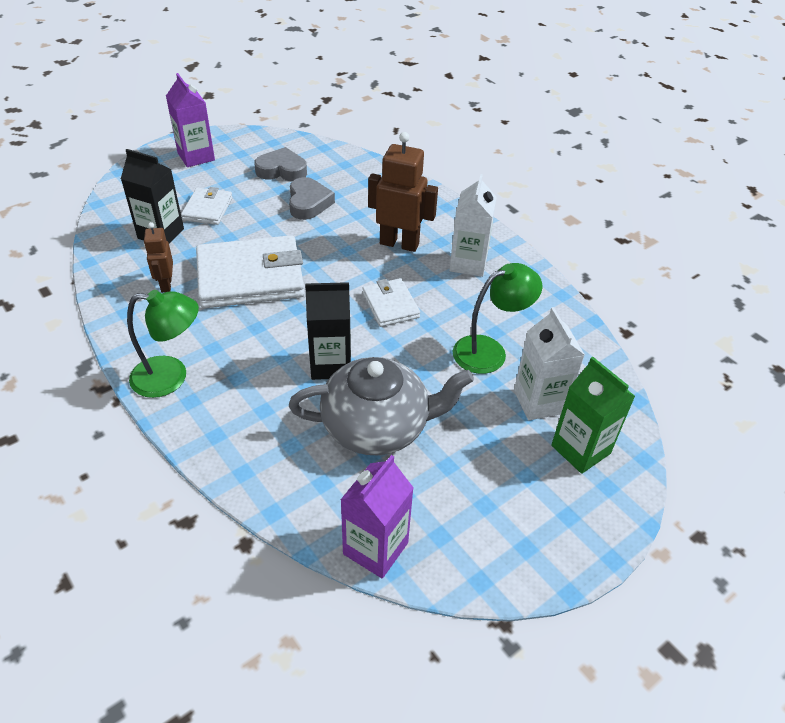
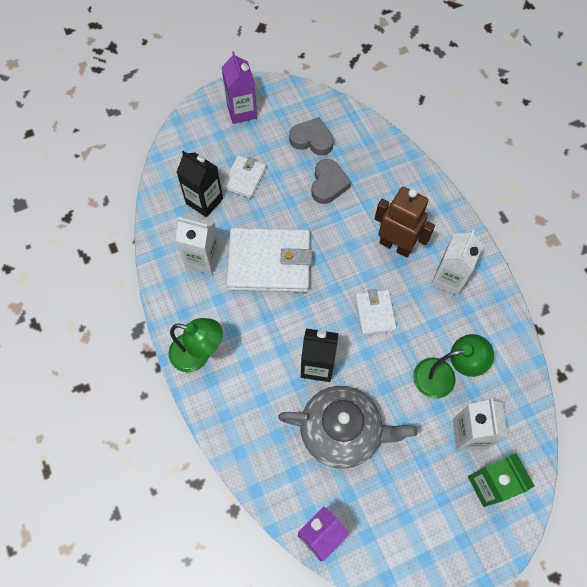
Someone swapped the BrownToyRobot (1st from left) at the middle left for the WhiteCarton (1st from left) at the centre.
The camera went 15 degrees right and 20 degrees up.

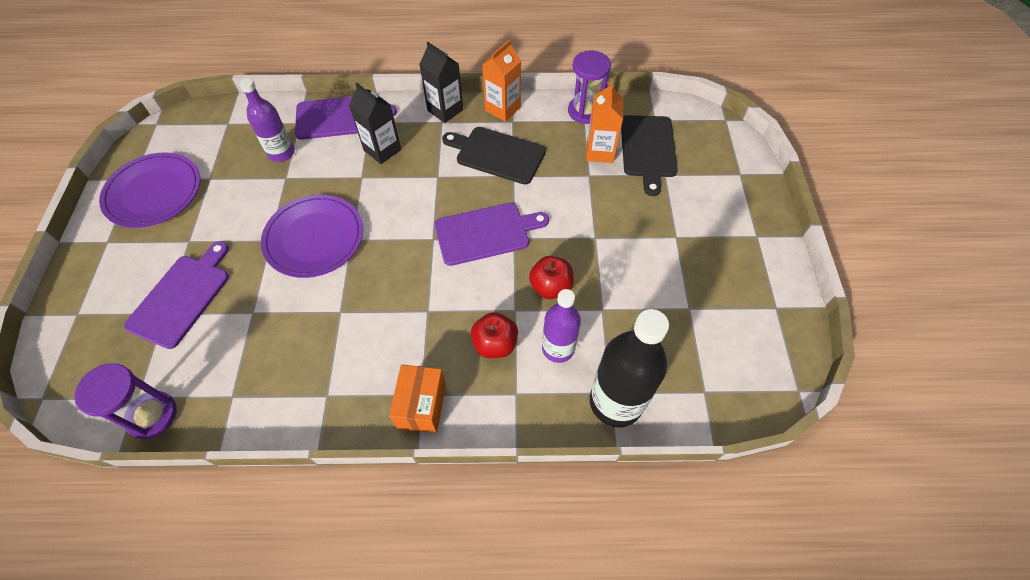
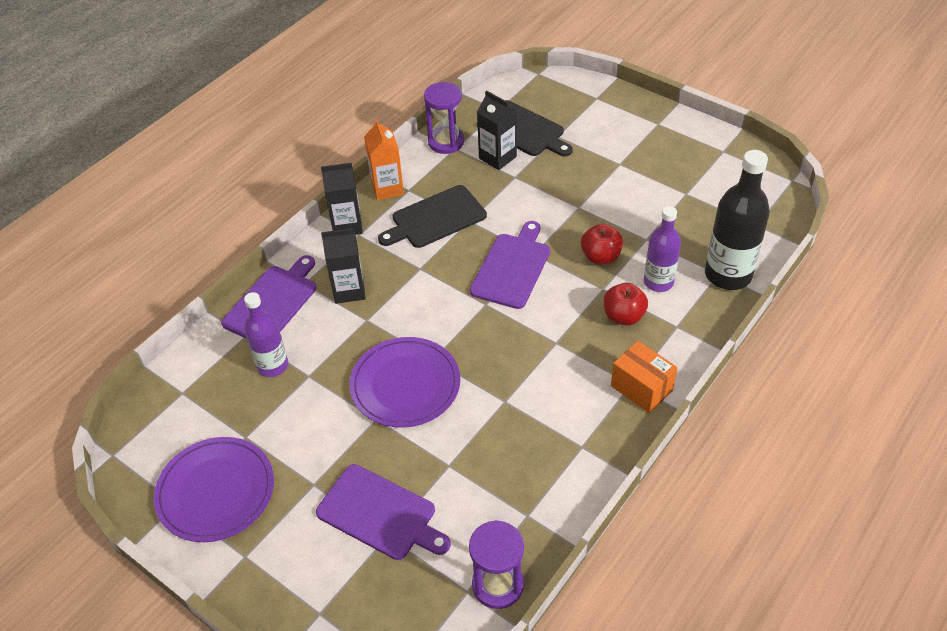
Someone rotated the VioletCuttingBoard (1st from left in the first image) at the middle left by 150 degrees clockwise.
Someone repainted the OrangeCarton (2nd from left) at the top centre, which became the EbonyCarton (3rd from left) at the top centre.
The camera went 50 degrees left and 10 degrees down.

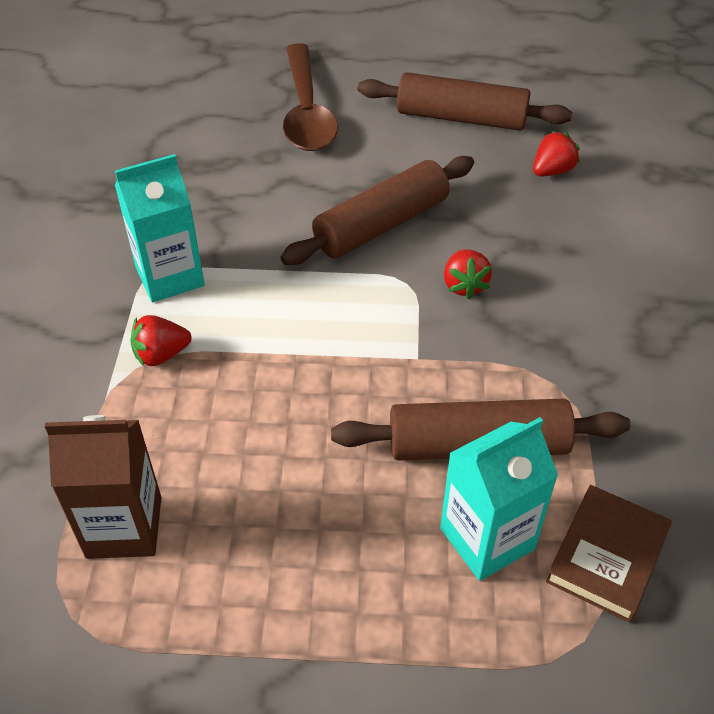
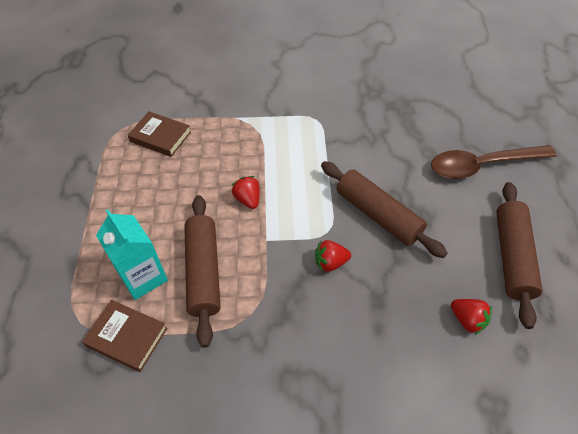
Someone swapped the BrownCarton at the bottom left for the BrownBook (2nd from left) at the top left.
Someone carried the RedBerry (1st from left) from the middle left to the centre.
Someone took away the AquaCarton (1st from left) at the top left.
The camera went 85 degrees right and 5 degrees up.

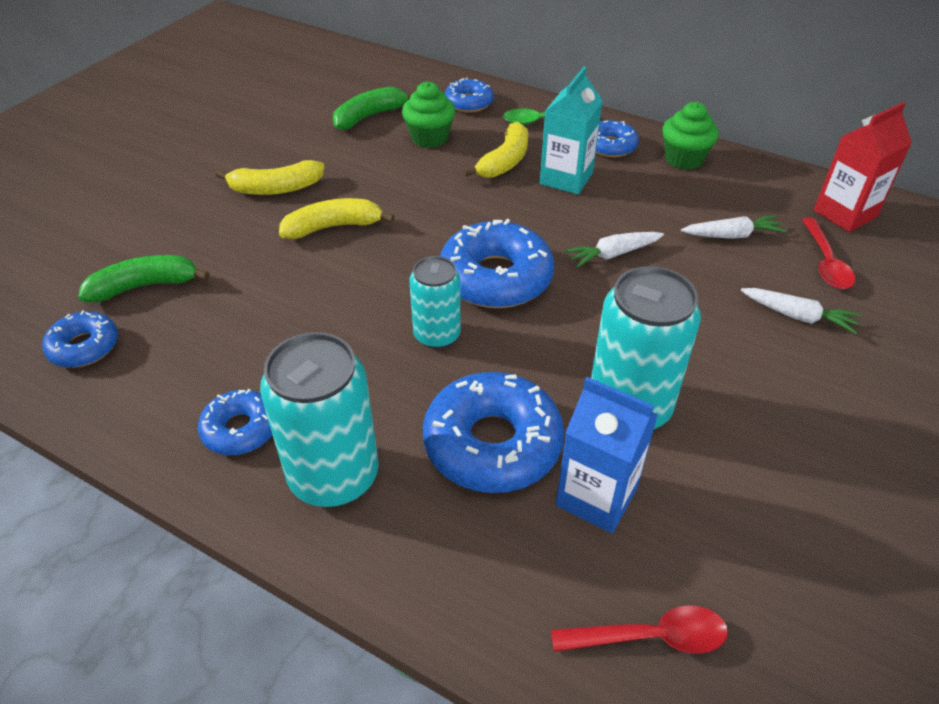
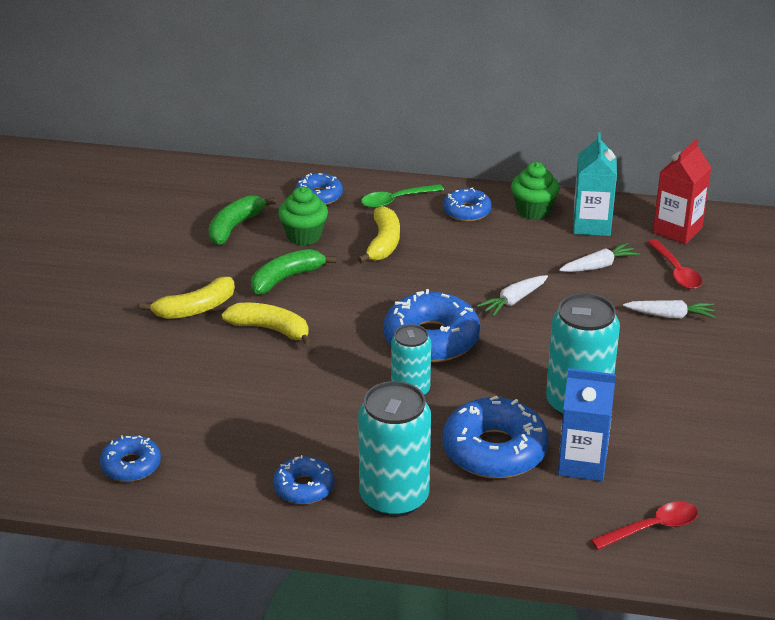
Someone rotated the GoldenBanana (2nd from left) at the top centre by 60 degrees clockwise.
Someone carried the EmeraldBanana (1st from left in the first image) from the middle left to the centre.
Someone carried the AquaCarton from the top centre to the top right.
The camera went 20 degrees left and 10 degrees down.

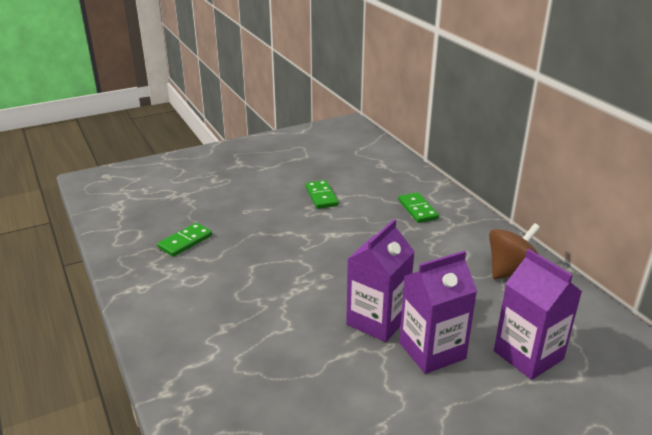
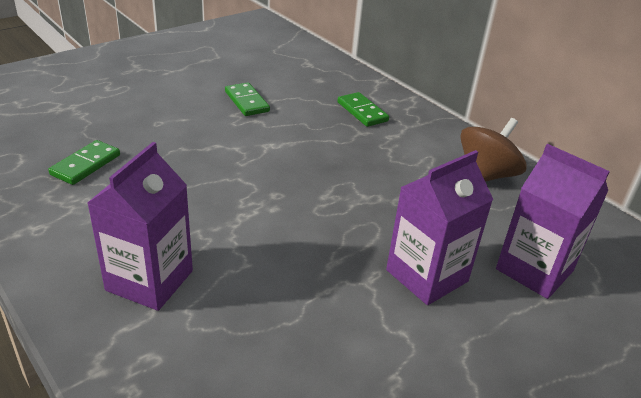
Someone carried the VioletCarton (1st from left) from the centre to the middle left.
The camera went 15 degrees left and 5 degrees up.

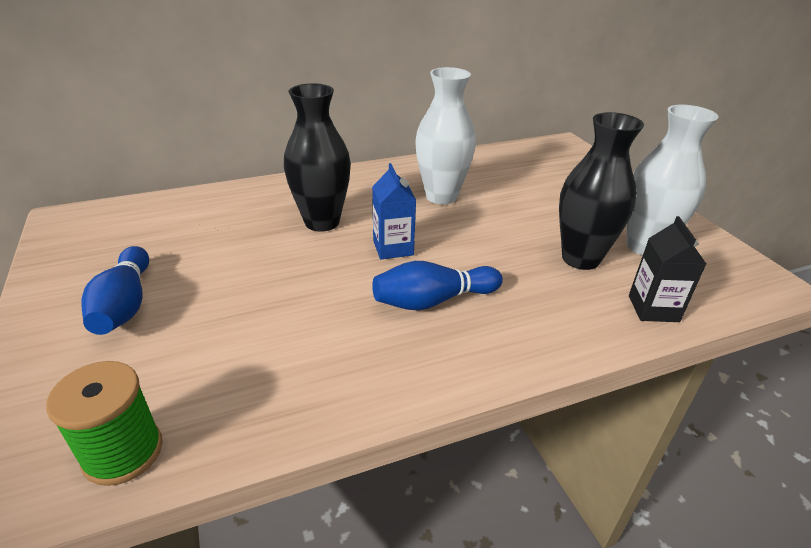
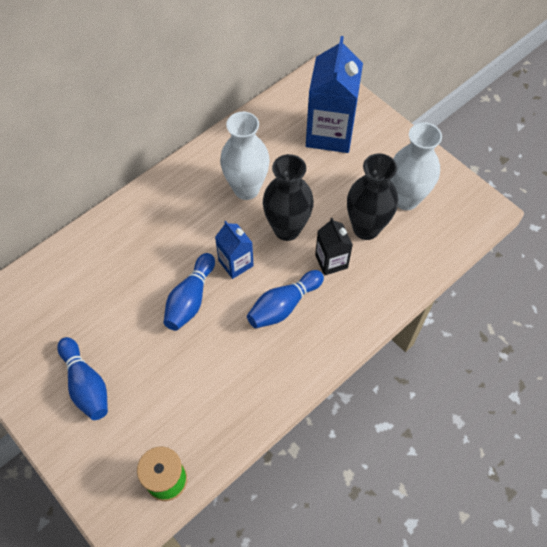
Someone put down the RoyalBlueSkittle (2nd from left) at the centre.
Someone carried the EbonyTallVase (1st from left) from the top centre to the centre.
Someone put down the RoyalBlueCarton (2nd from left) at the top centre.
Someone carried the EbonyCarton from the middle right to the centre.
The camera went 20 degrees left and 25 degrees up.

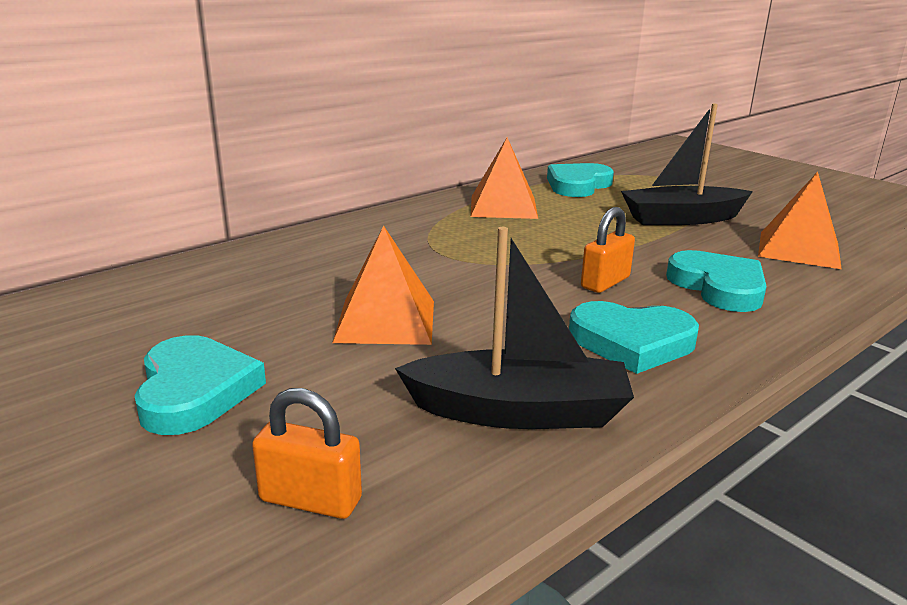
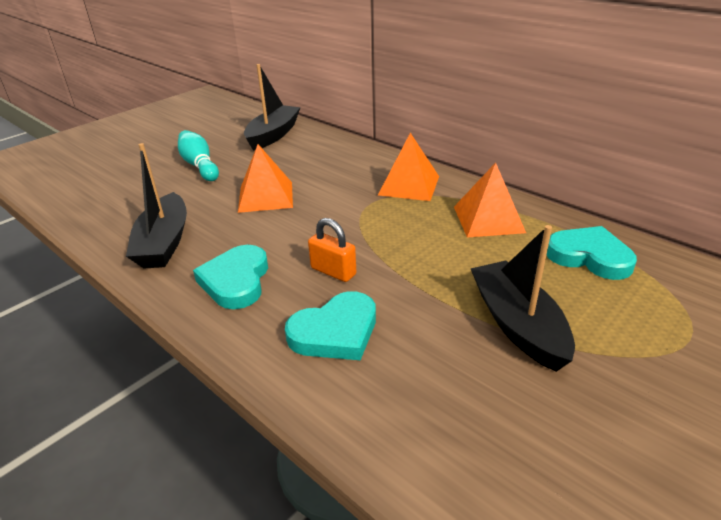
Someone swapped the AquaHeartShape (1st from left) at the middle left for the AquaSkittle at the top left.
Someone put down the EbonyBoat (2nd from left) at the top centre.
Someone carried the OrangePyramidShape (3rd from left in the first image) from the middle right to the top centre.
Someone took away the OrangeLock (1st from left) at the bottom centre.
The camera went 85 degrees right and 10 degrees up.

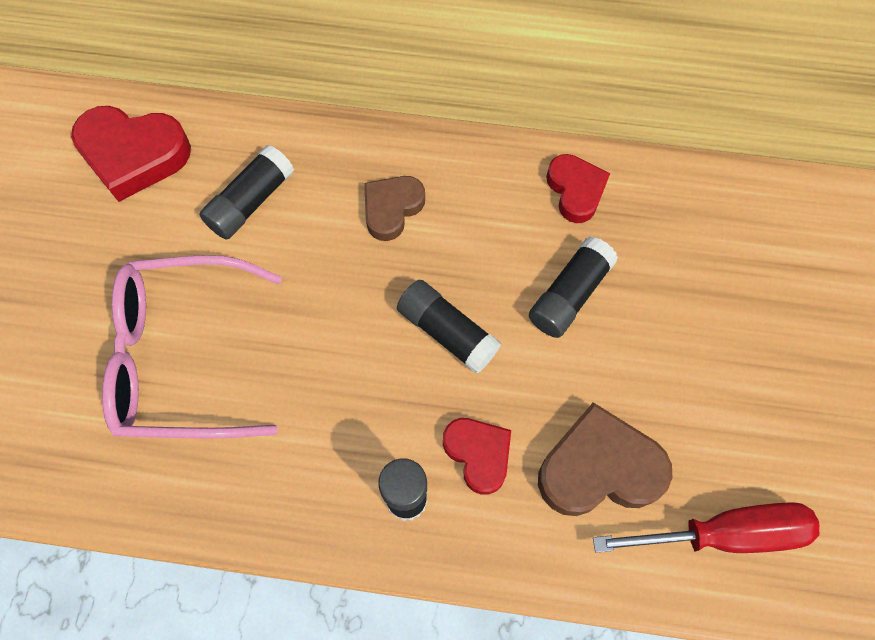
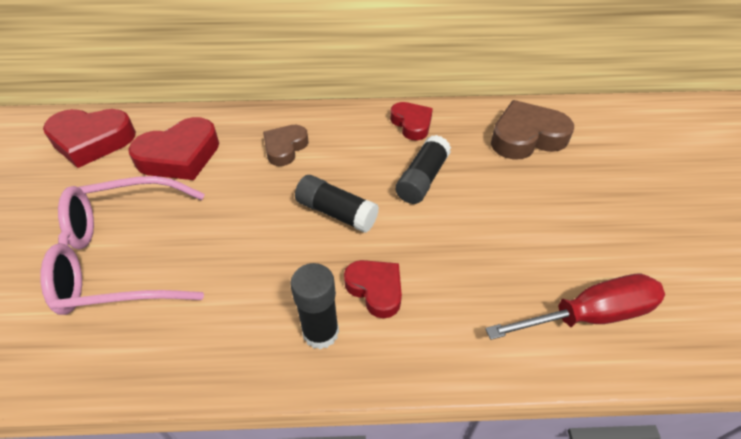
Someone swapped the EbonyGlueStick (1st from left) at the top left for the RedHeartShape (2nd from left) at the middle left.
Someone carried the BrownHeartShape (2nd from left) from the bottom right to the top right.
The camera went 10 degrees left and 20 degrees down.

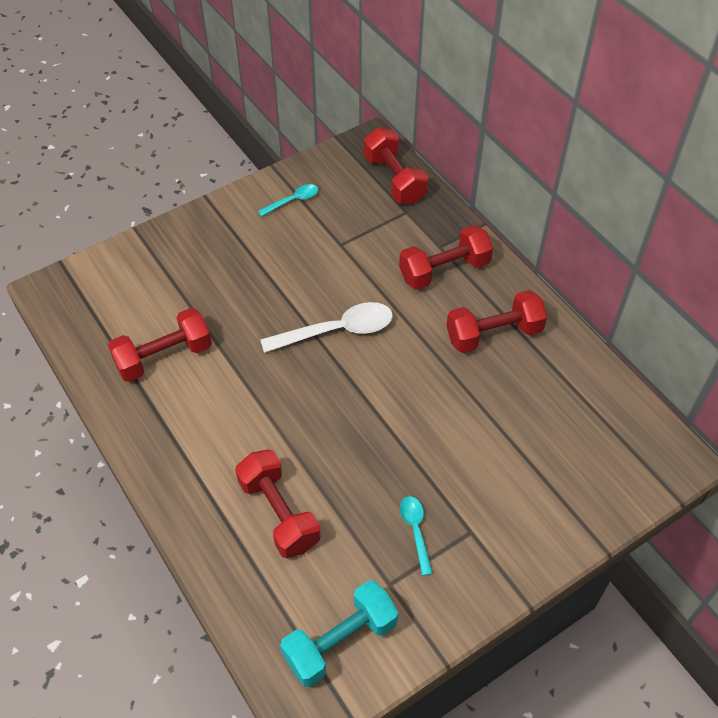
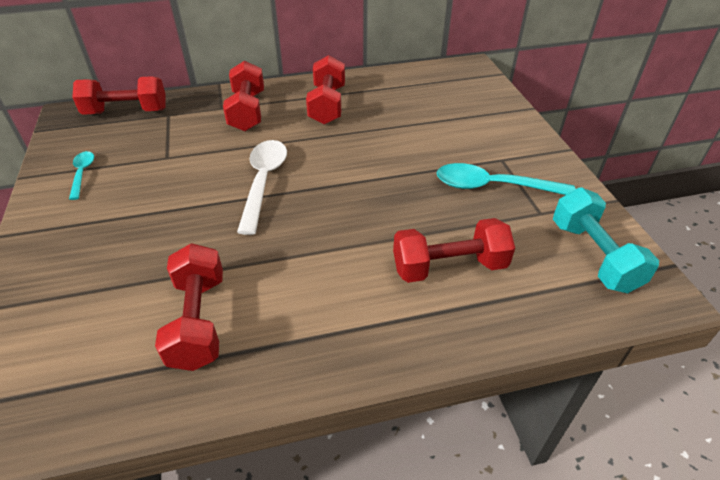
Someone scaled the AquaSpoon (2nd from left) at the bottom centre by 1.84.
The camera went 70 degrees left and 10 degrees down.

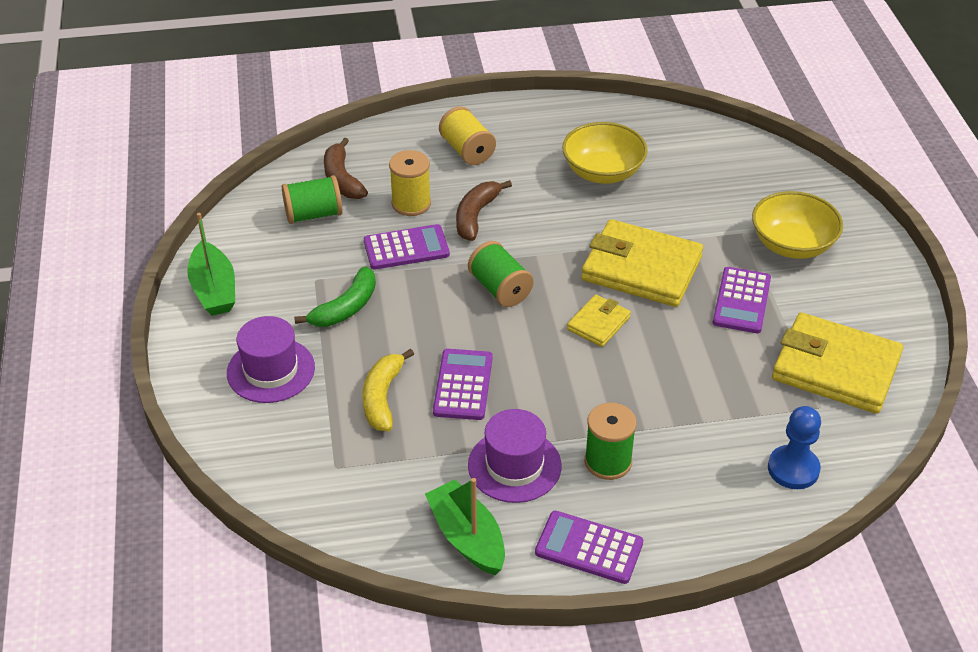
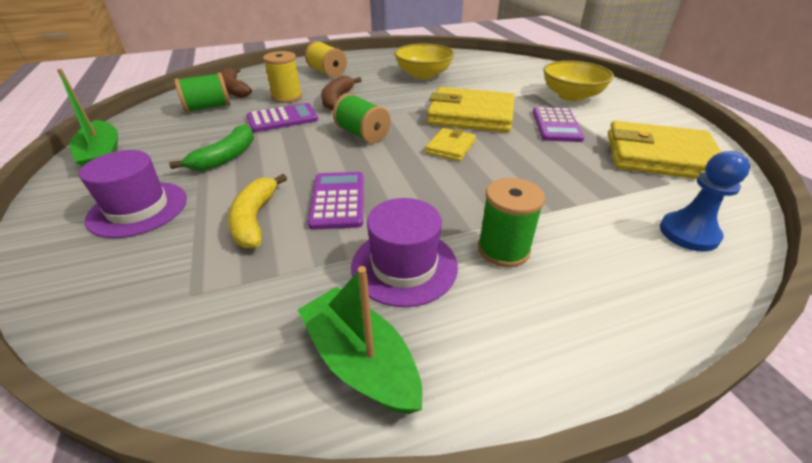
Someone took away the VioletCalculator (3rd from left) at the bottom centre.
The camera went 10 degrees left and 5 degrees down.

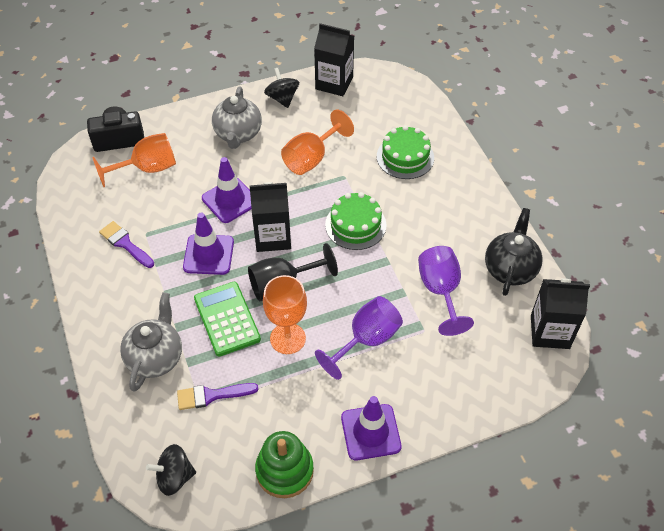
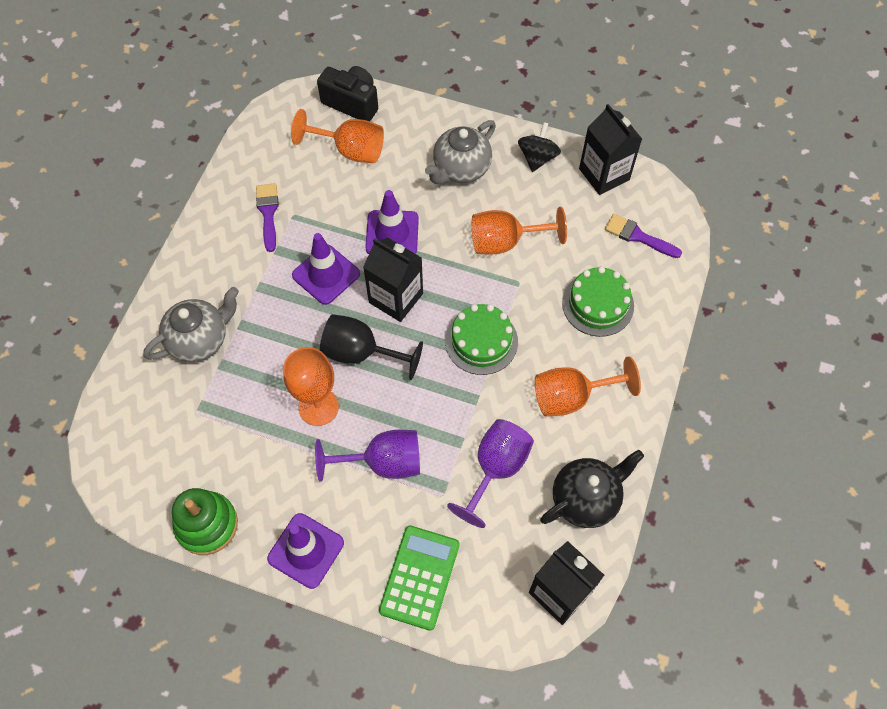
Someone carried the EmeraldCalculator from the centre to the bottom centre.
Someone put down the OrangeChalice (4th from left) at the centre.
Someone carried the VioletPaintBrush (2nd from left) from the bottom left to the top right.
Someone took away the EbonySpinningTop (1st from left) at the bottom left.
The camera went 40 degrees right and 10 degrees up.

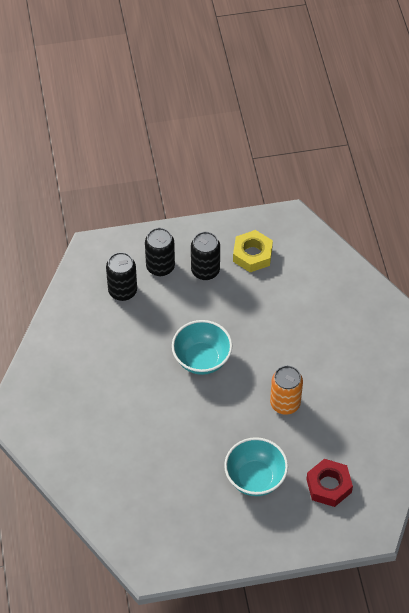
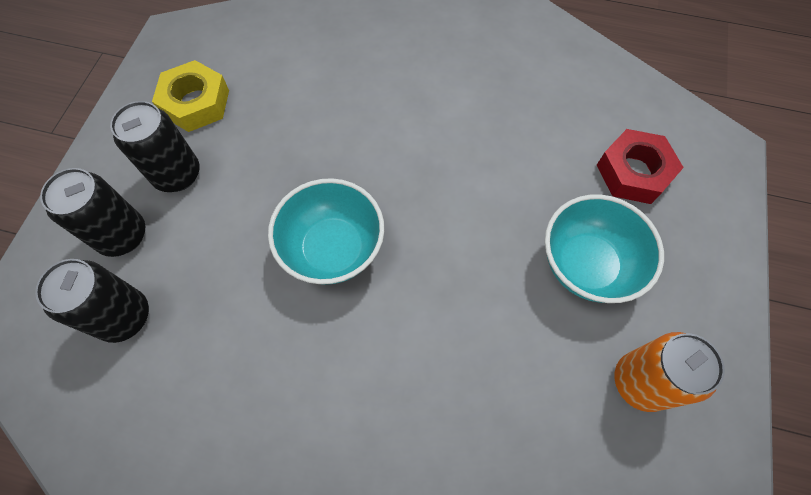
Someone carried the OrangeCan from the middle right to the bottom right.
The camera went 65 degrees left and 10 degrees up.

